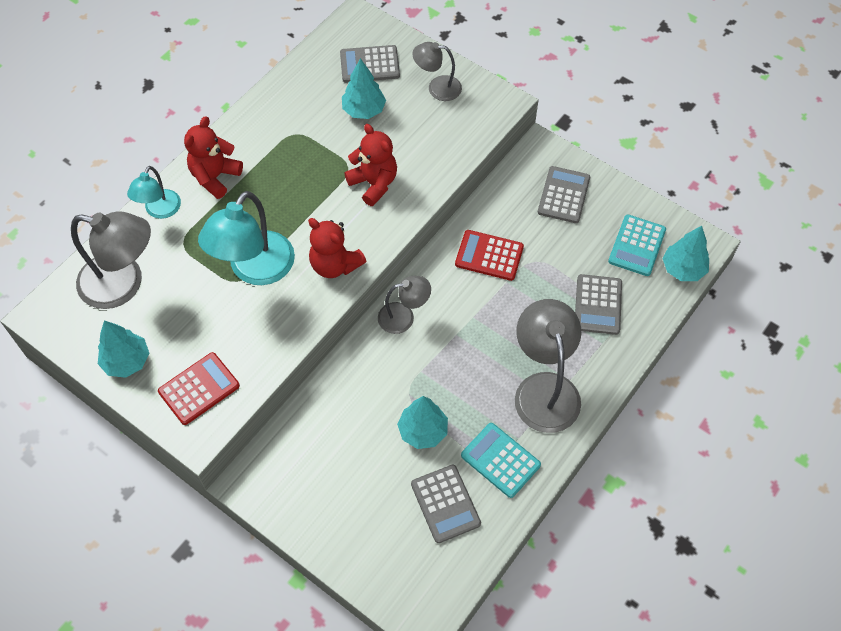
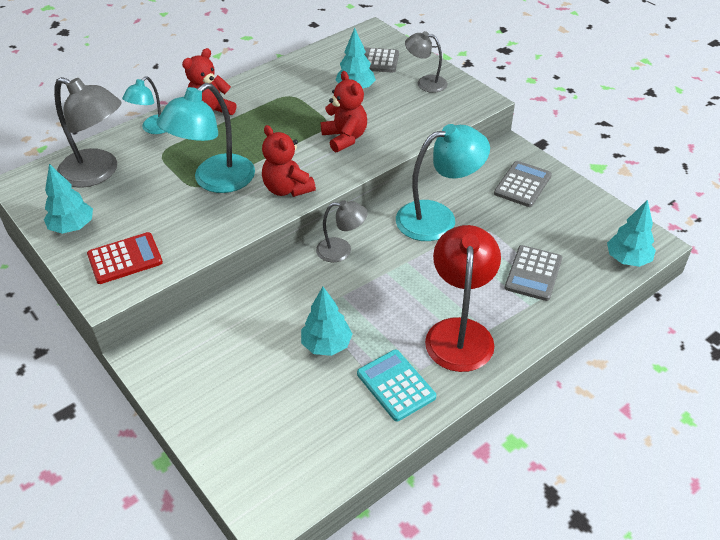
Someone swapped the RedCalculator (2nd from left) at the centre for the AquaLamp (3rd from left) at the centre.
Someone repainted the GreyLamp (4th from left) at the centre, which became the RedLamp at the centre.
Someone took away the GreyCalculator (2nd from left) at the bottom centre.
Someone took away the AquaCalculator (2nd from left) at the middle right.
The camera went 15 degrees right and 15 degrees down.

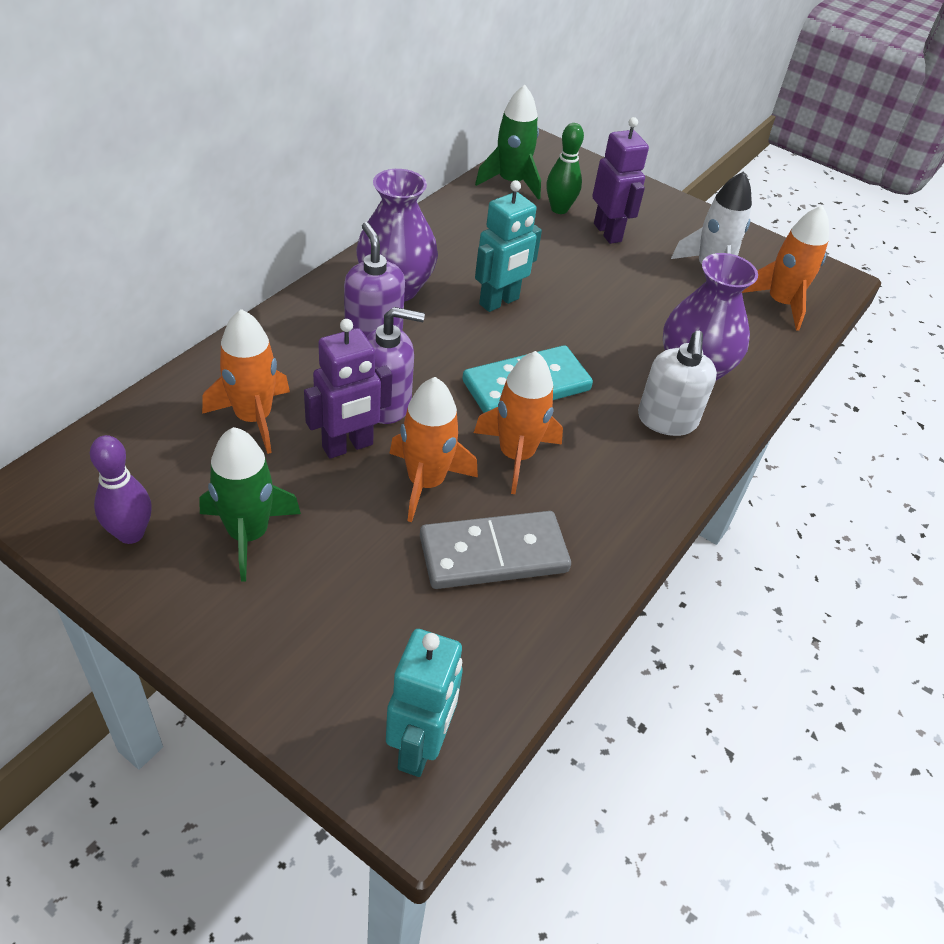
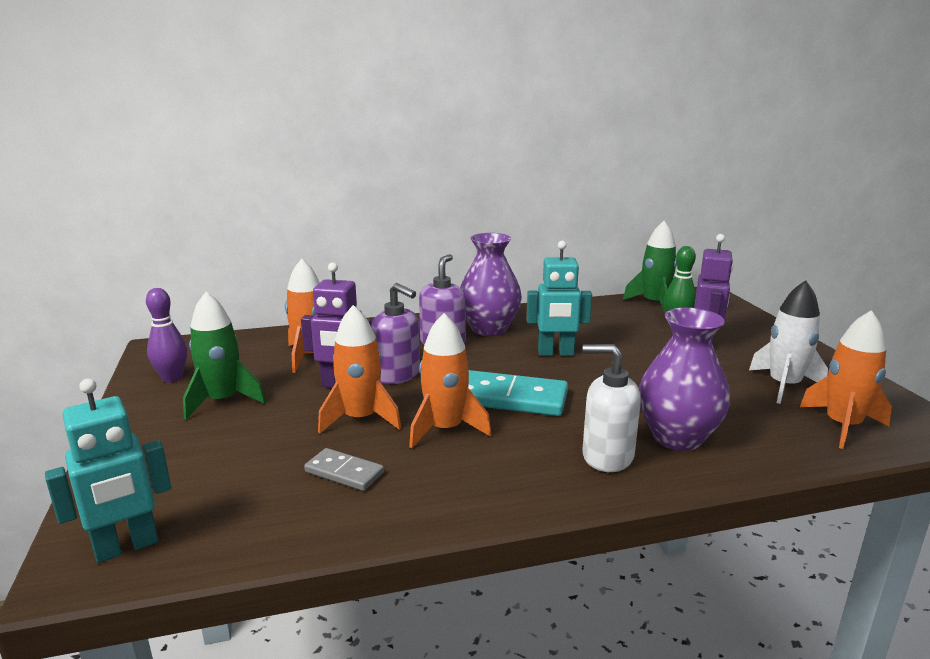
Someone scaled the GreyDominoPiece at the centre by 0.56.
Someone rotated the WhitePumpBottle at the middle right by 60 degrees clockwise.
The camera went 45 degrees right and 25 degrees down.

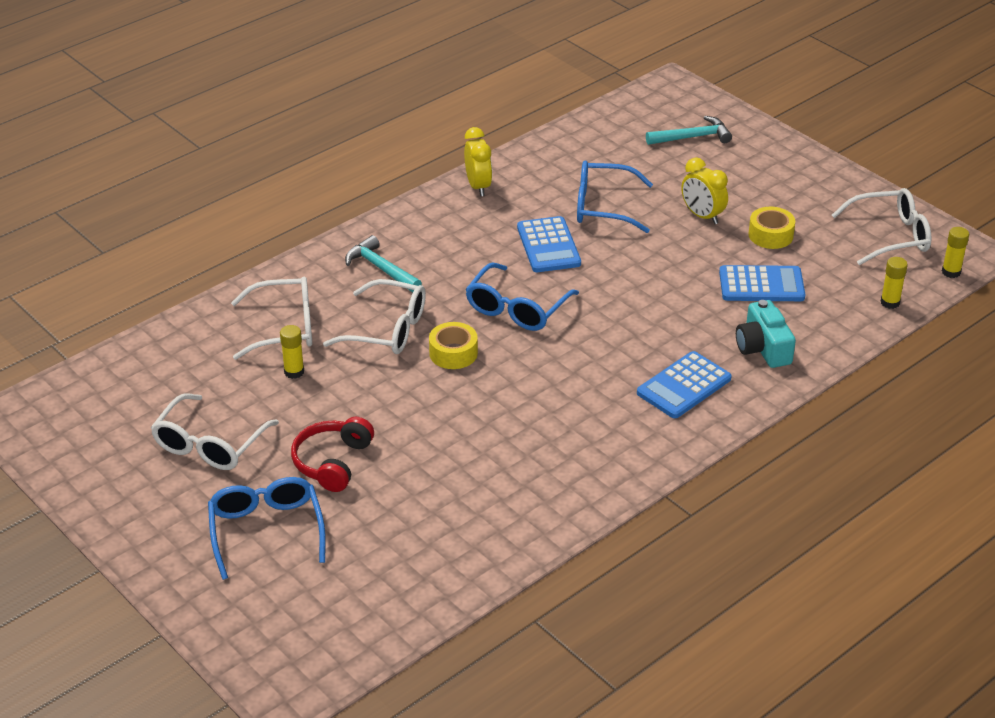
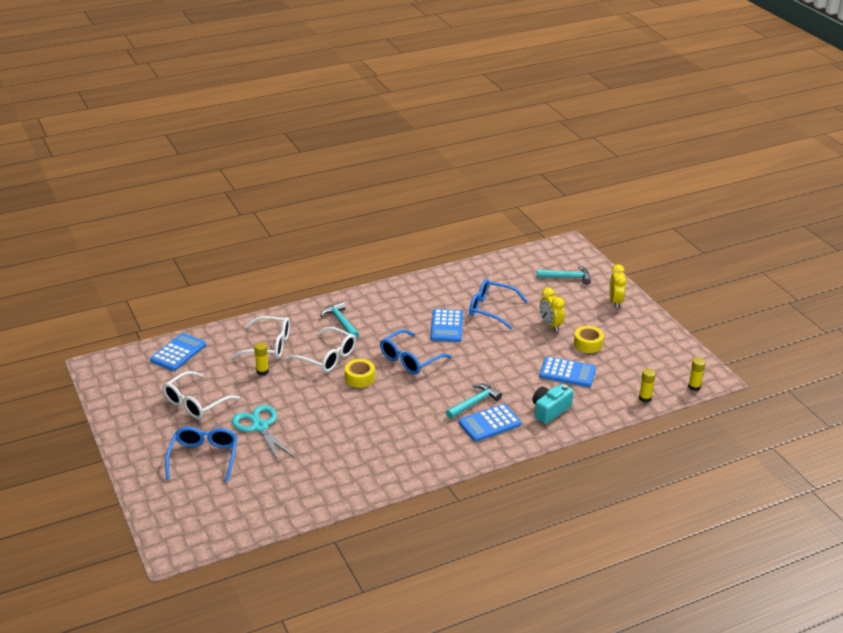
Someone put down the RoyalBlueCalculator (1st from left) at the middle left.
Someone swapped the RedHeadphones at the centre for the AquaShears at the bottom left.
Someone put down the AquaClawHammer (2nd from left) at the centre.
Someone rotated the AquaCamera at the middle right by 45 degrees clockwise.
Someone carried the GoldenAlarmClock (1st from left in the first image) from the top centre to the middle right.
Someone took away the WhiteGlasses (4th from left) at the top right.
The camera went 15 degrees right and 5 degrees down.

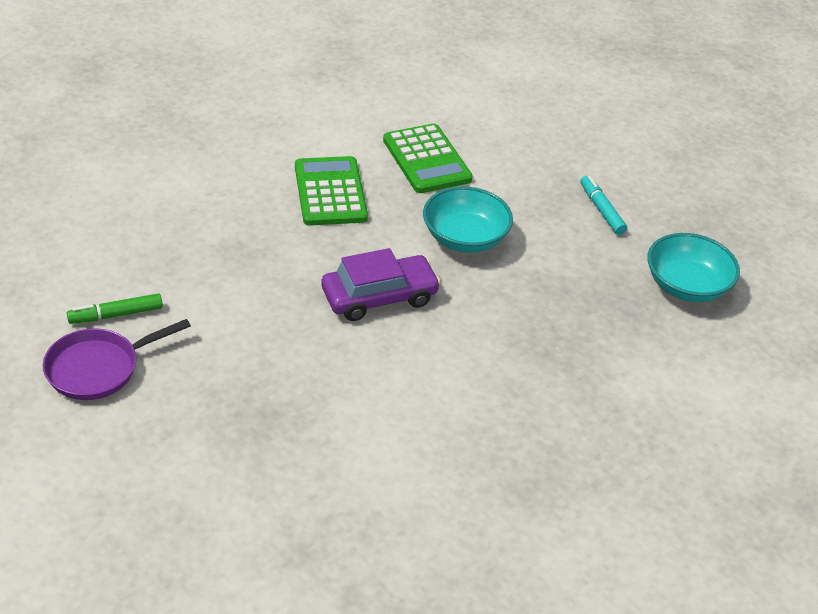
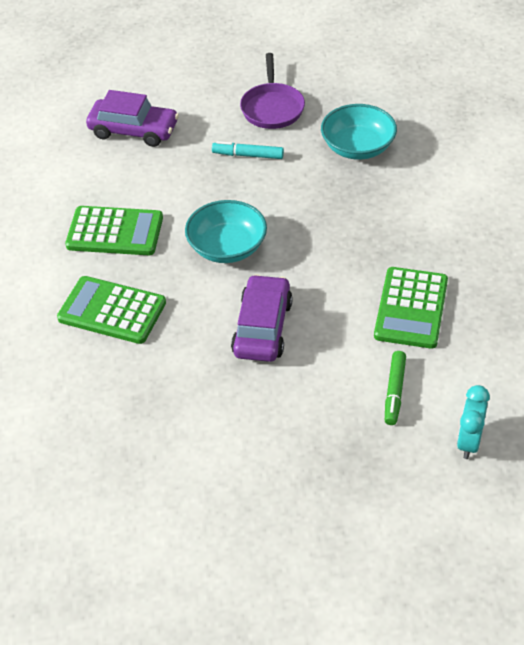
Someone put down the VioletCar (1st from left) at the top left.
Someone carried the VioletSkillet from the middle left to the top centre.
Someone put down the EmeraldCalculator (3rd from left) at the middle right.
Someone carried the EmeraldFeltPen from the middle left to the middle right.
Someone put down the AquaAlarmClock at the middle right.
The camera went 55 degrees left and 5 degrees up.

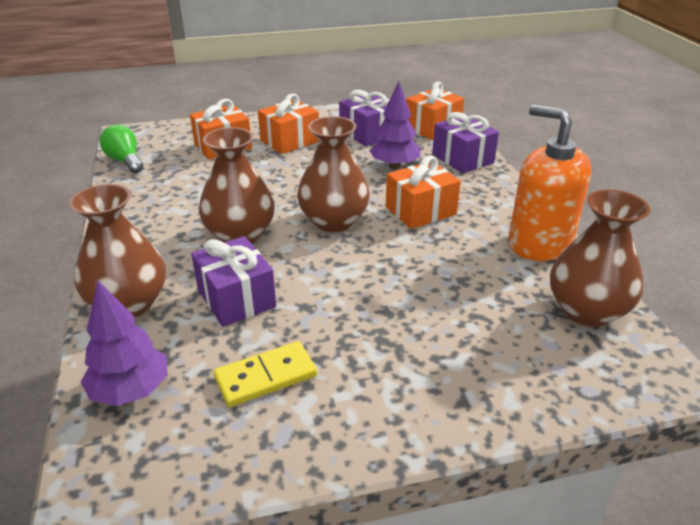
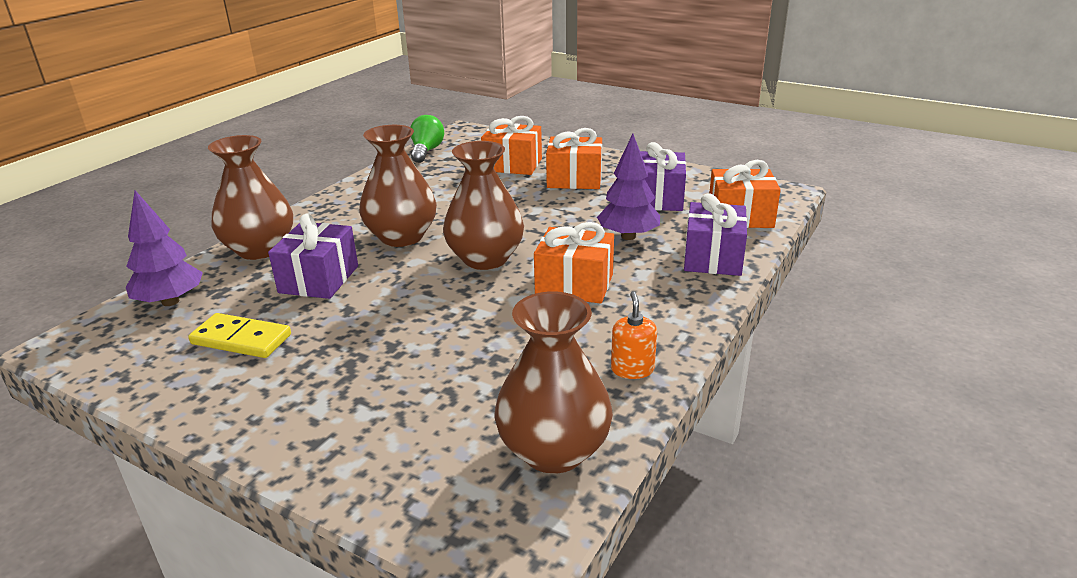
Someone scaled the OrangePumpBottle at the middle right by 0.43.
The camera went 45 degrees right and 5 degrees down.

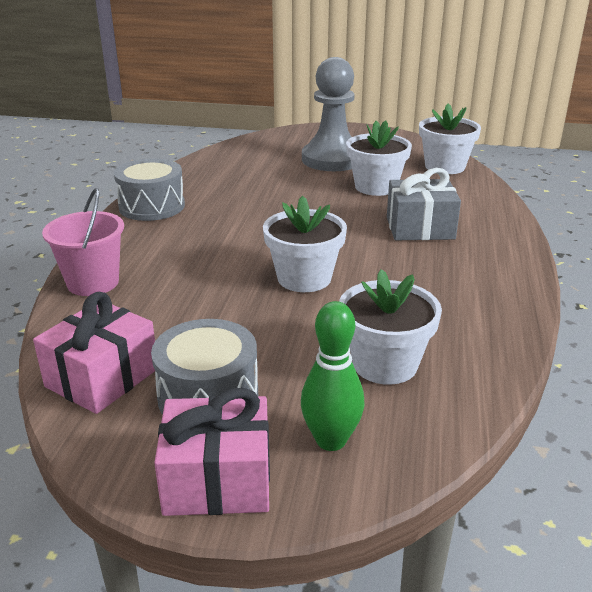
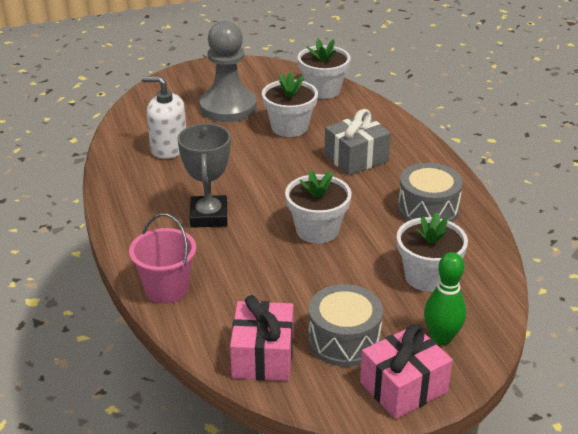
Someone put down the WhitePumpBottle at the top left.
Someone put down the GreyAwardCup at the centre.
Someone carried the GreySnareDrum (1st from left in the first image) from the top left to the middle right.
The camera went 30 degrees left and 5 degrees up.

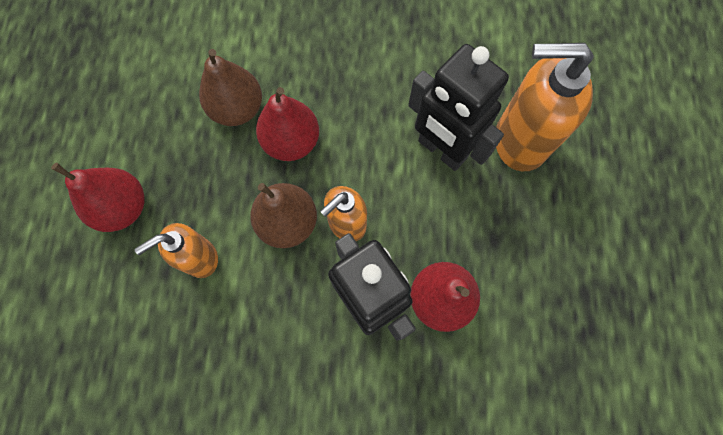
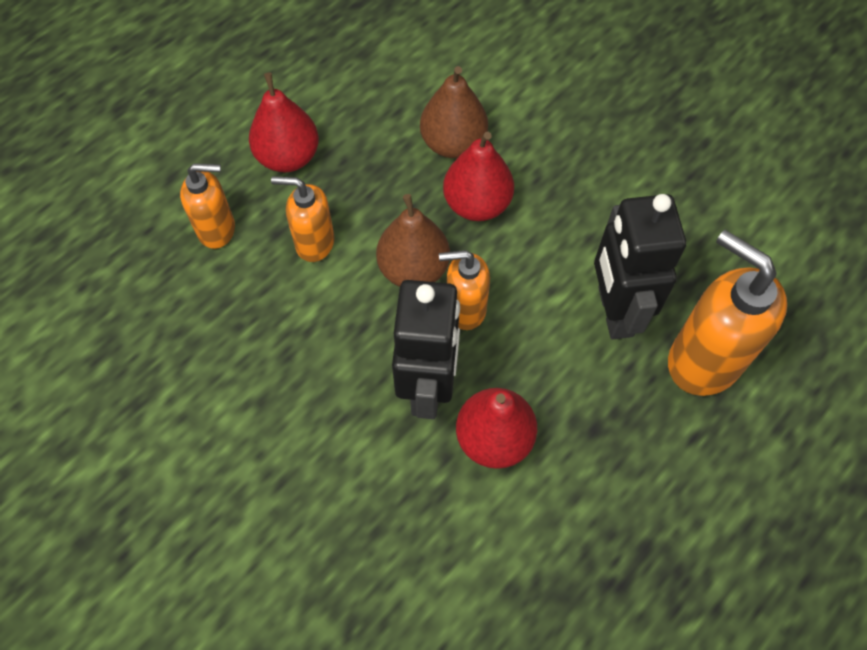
Someone put down the OrangePumpBottle (1st from left) at the top left.
The camera went 40 degrees right and 10 degrees down.

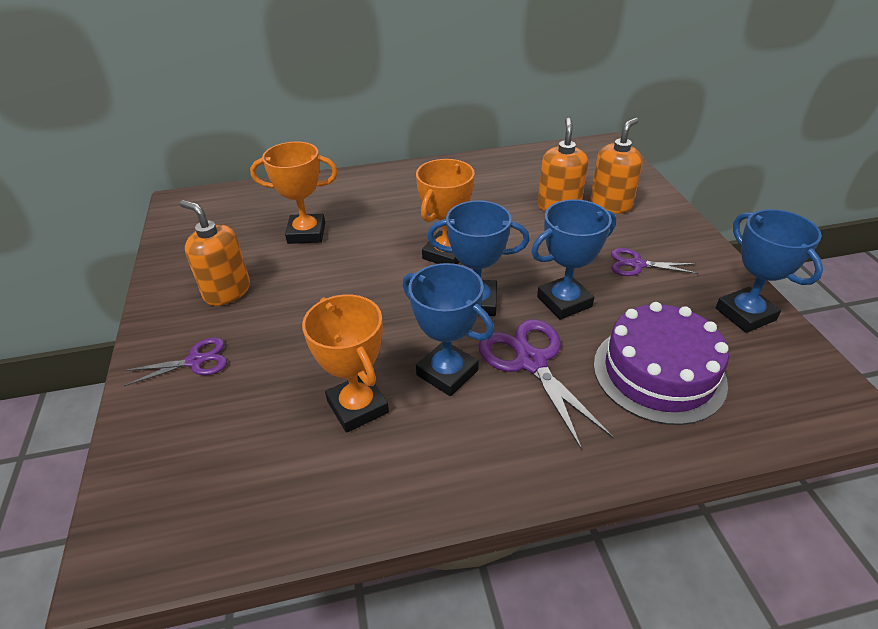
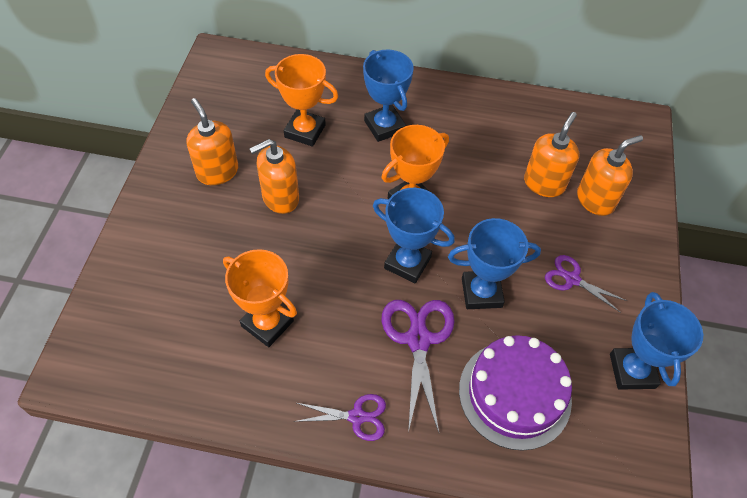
Someone rotated the OrangeAwardCup (2nd from left in the first image) at the centre by 45 degrees counterclockwise.
Someone put down the OrangePumpBottle (2nd from left) at the centre.
Someone carried the VioletShears (1st from left) from the middle left to the bottom centre.
Someone carried the RoyalBlueAwardCup (1st from left) from the centre to the top centre.
The camera went 20 degrees right and 15 degrees up.

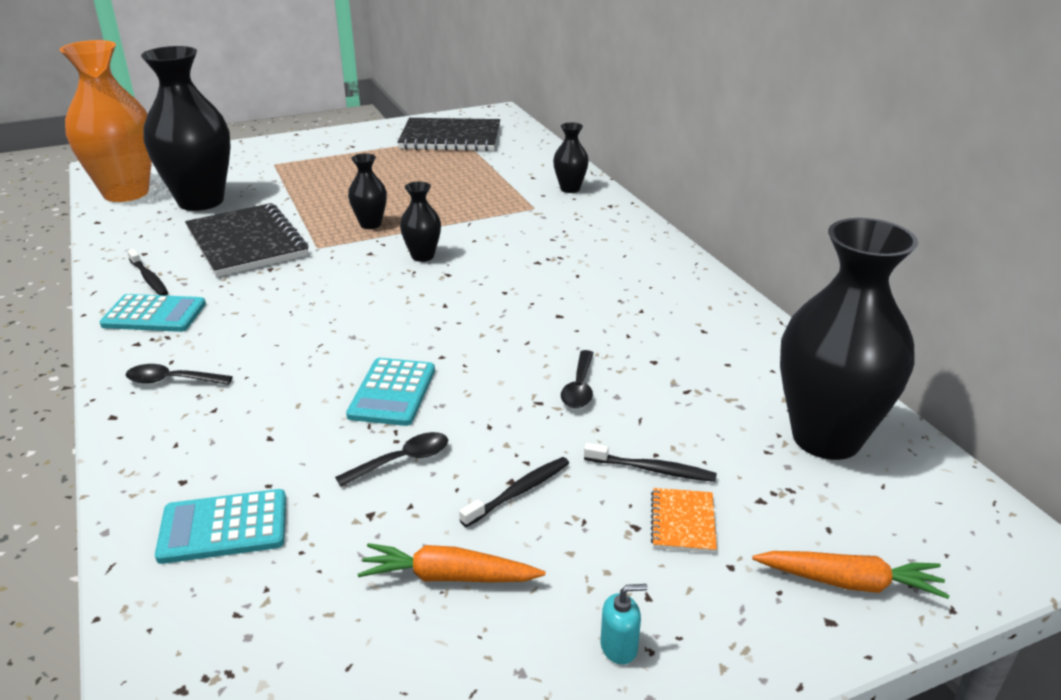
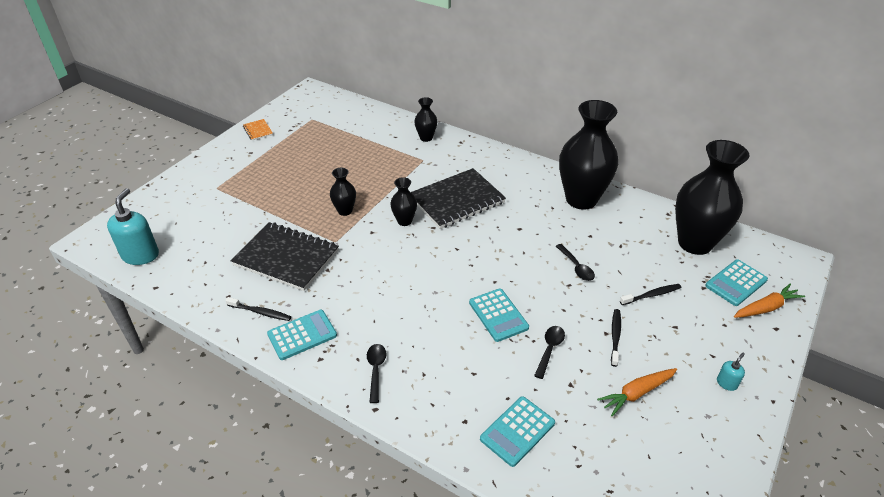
Someone swapped the OrangeTallVase at the top left for the AquaPumpBottle (1st from left) at the middle left.
Someone carried the OrangeNotepad from the bottom centre to the top left.
Someone rotated the EbonySpoon (1st from left) at the middle left by 120 degrees clockwise.
Someone carried the EbonyNotepad (2nd from left) from the top centre to the centre.
Someone carried the EbonyTallVase (1st from left in the first image) from the top left to the top centre.
Someone put down the AquaCalculator (4th from left) at the middle right.
The camera went 35 degrees left and 10 degrees up.

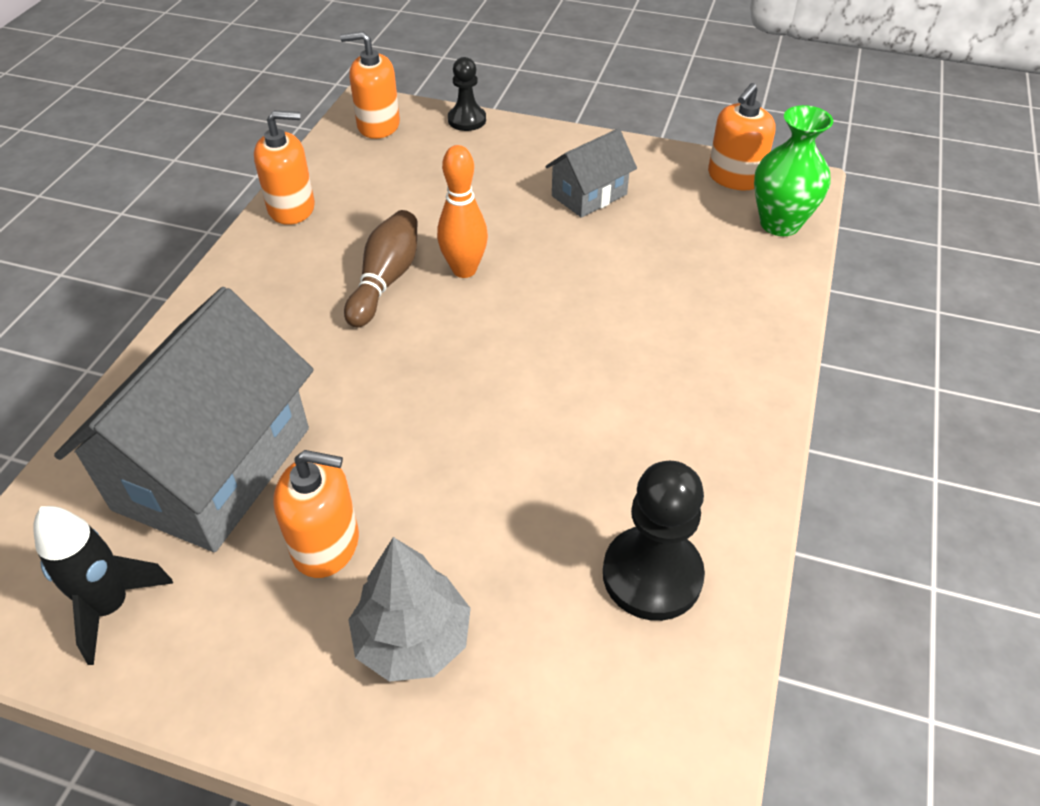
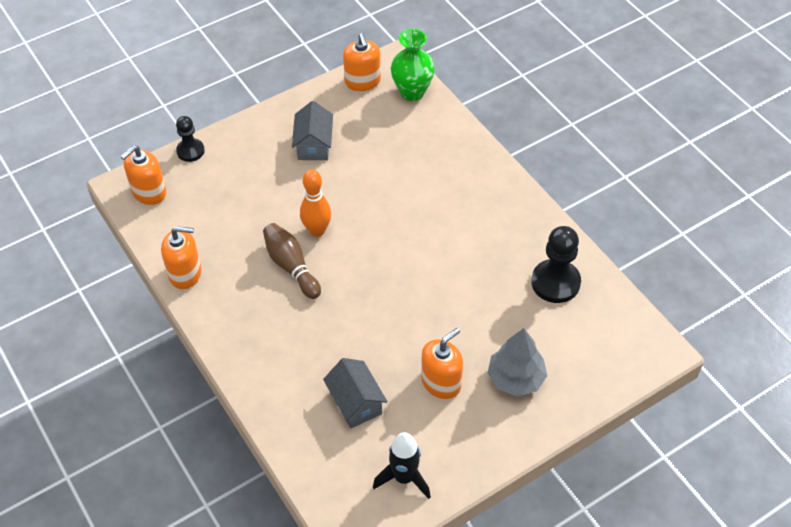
Someone rotated the OrangePumpBottle (1st from left in the first image) at the top left by 60 degrees clockwise.
Someone scaled the GreyToyHouse (1st from left in the first image) at the middle left by 0.50.
The camera went 50 degrees left and 5 degrees up.

